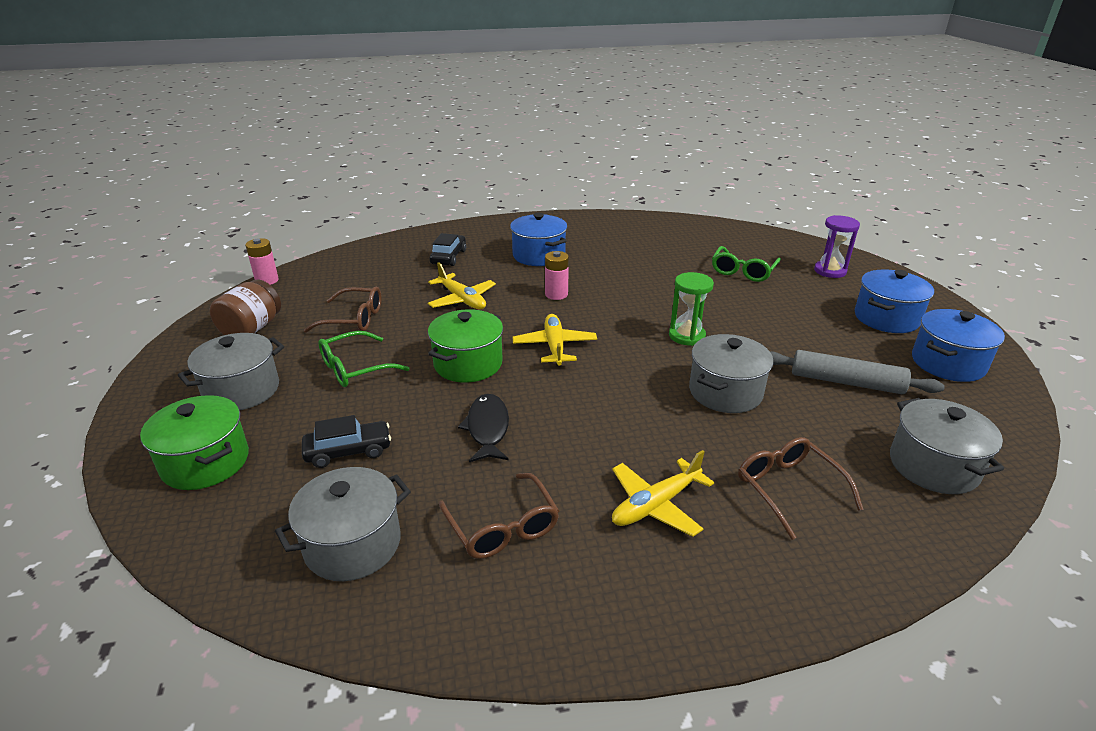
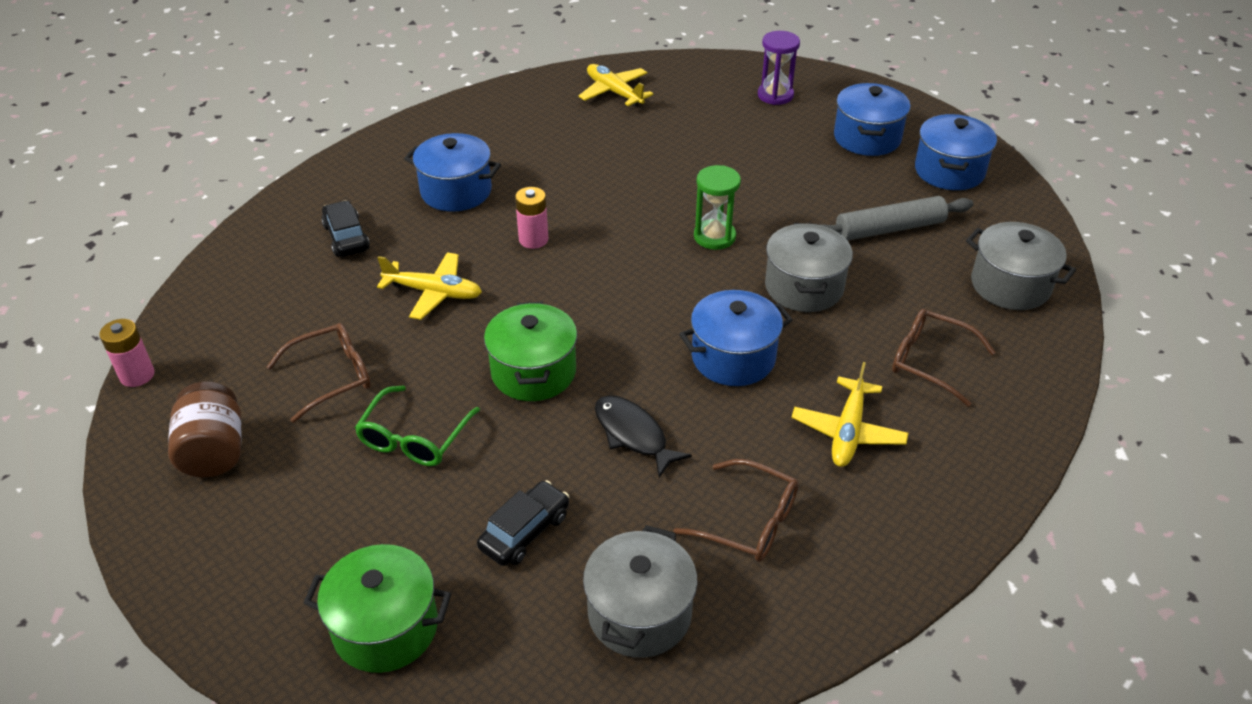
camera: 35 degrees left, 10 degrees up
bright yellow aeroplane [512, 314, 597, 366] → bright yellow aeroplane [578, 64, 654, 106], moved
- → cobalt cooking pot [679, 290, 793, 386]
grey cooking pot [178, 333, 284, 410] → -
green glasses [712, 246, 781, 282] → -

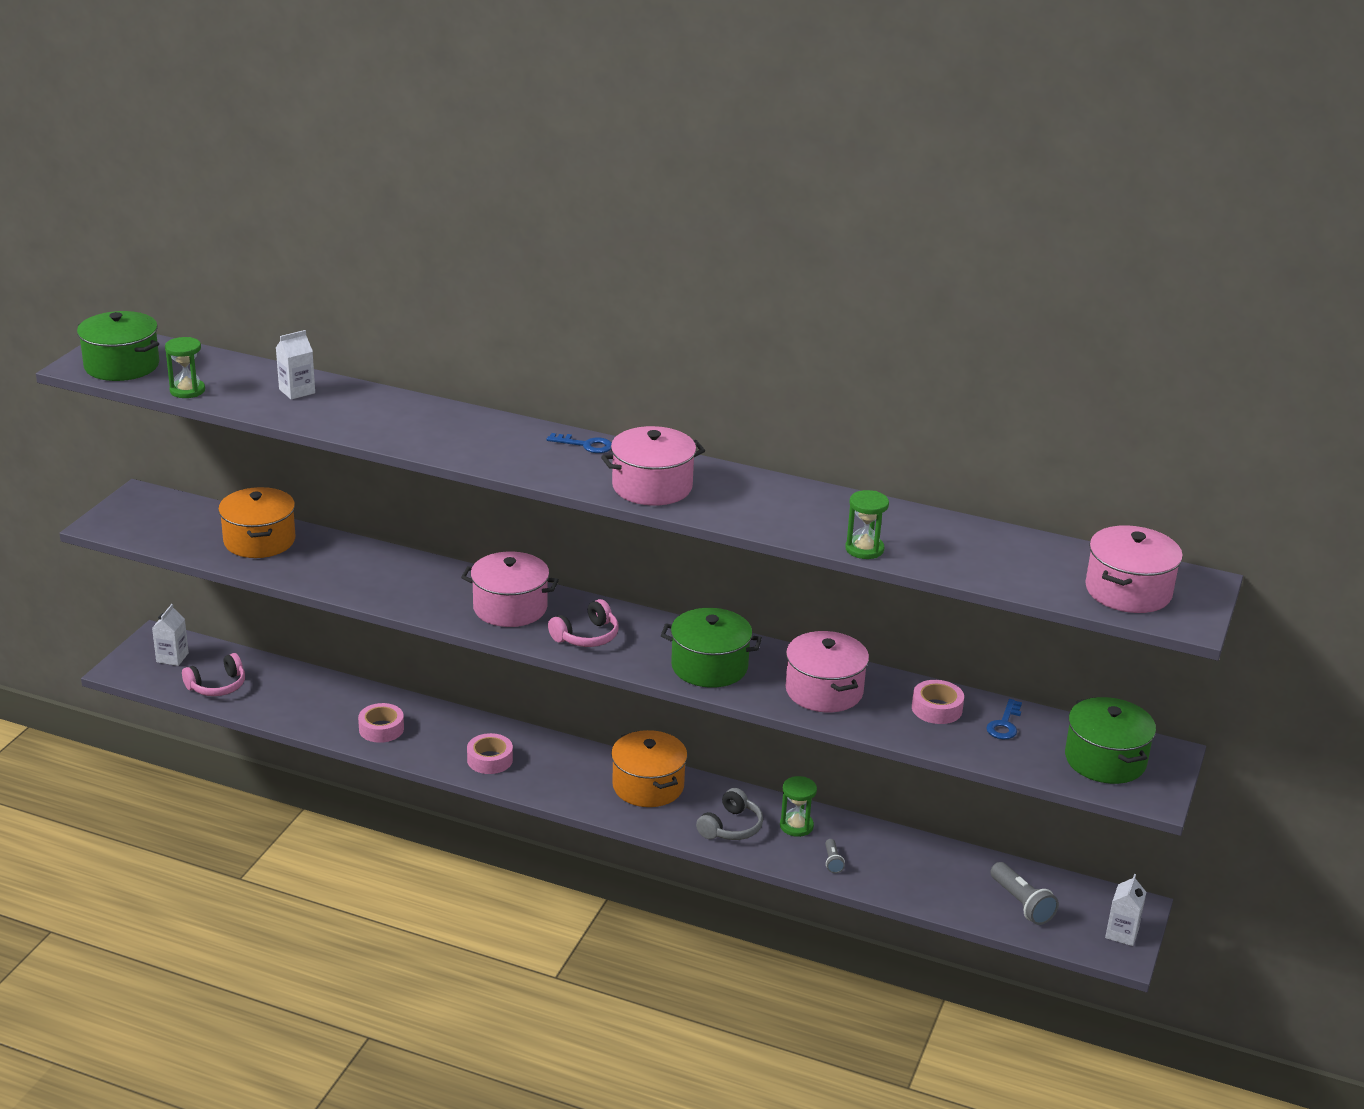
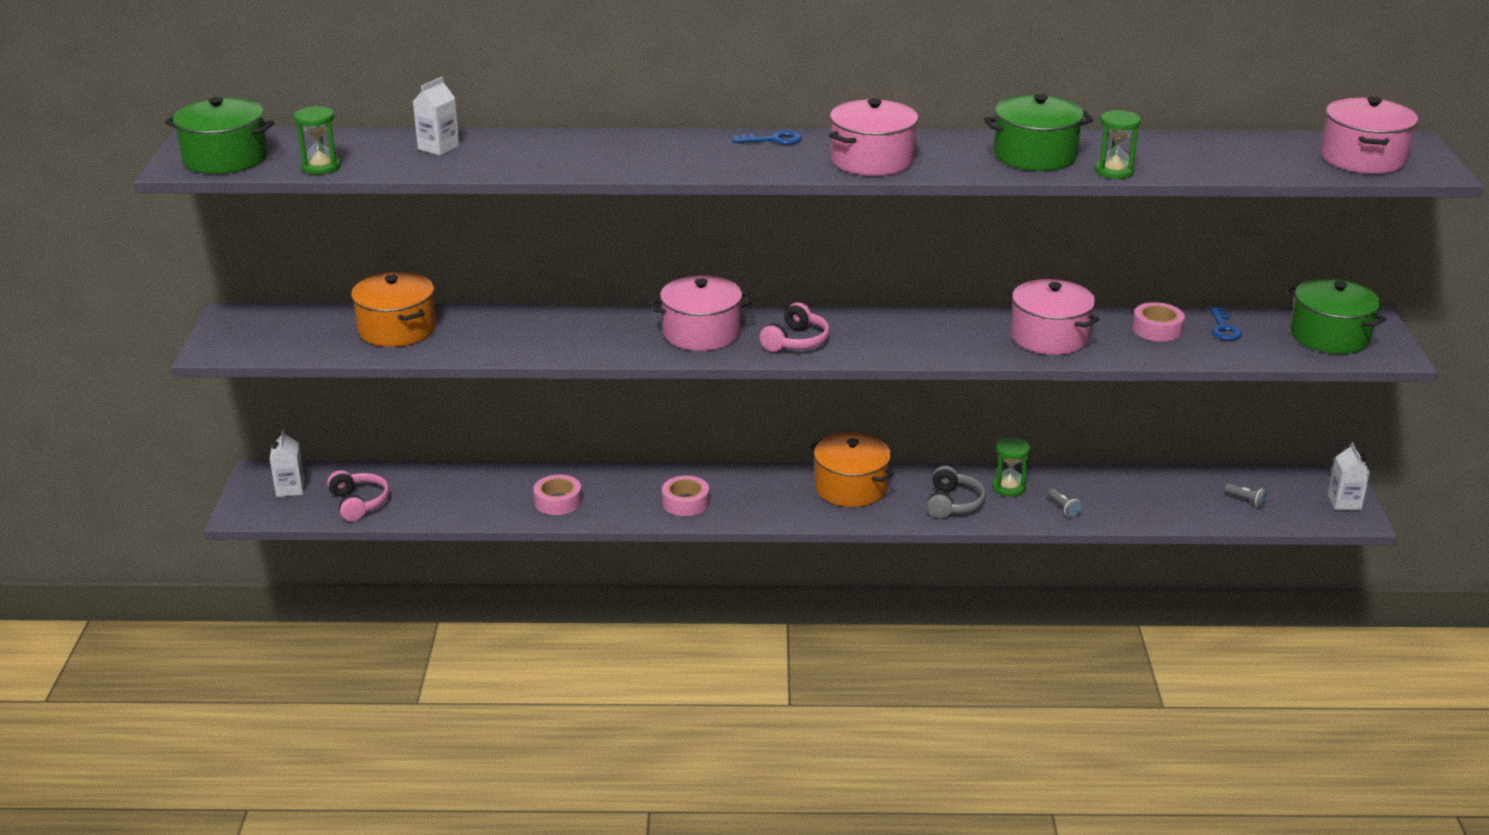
camera: 20 degrees left, 0 degrees up
rose-pink headset [182, 653, 245, 696] → rose-pink headset [327, 470, 390, 522], 60 degrees counterclockwise
green cooking pot [661, 608, 762, 688] → green cooking pot [984, 94, 1093, 171], moved
grey torch [990, 862, 1059, 925] → grey torch [1225, 484, 1269, 507], x0.54

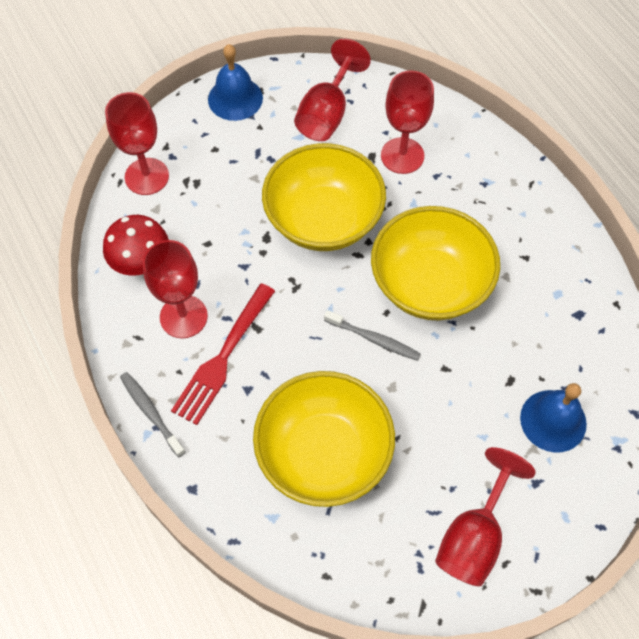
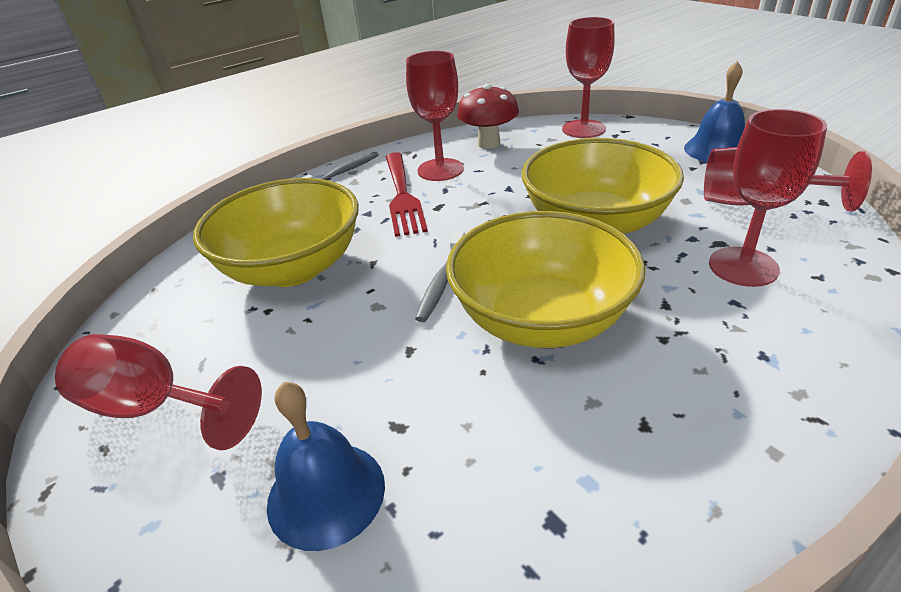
camera: 85 degrees right, 25 degrees down
red fork [171, 283, 275, 425] → red fork [385, 152, 428, 237], 120 degrees counterclockwise

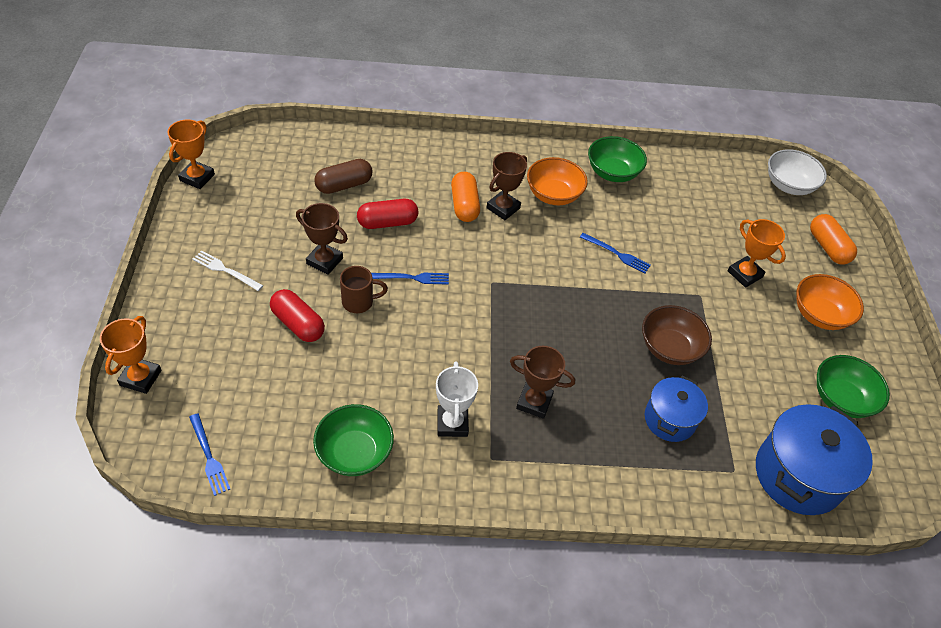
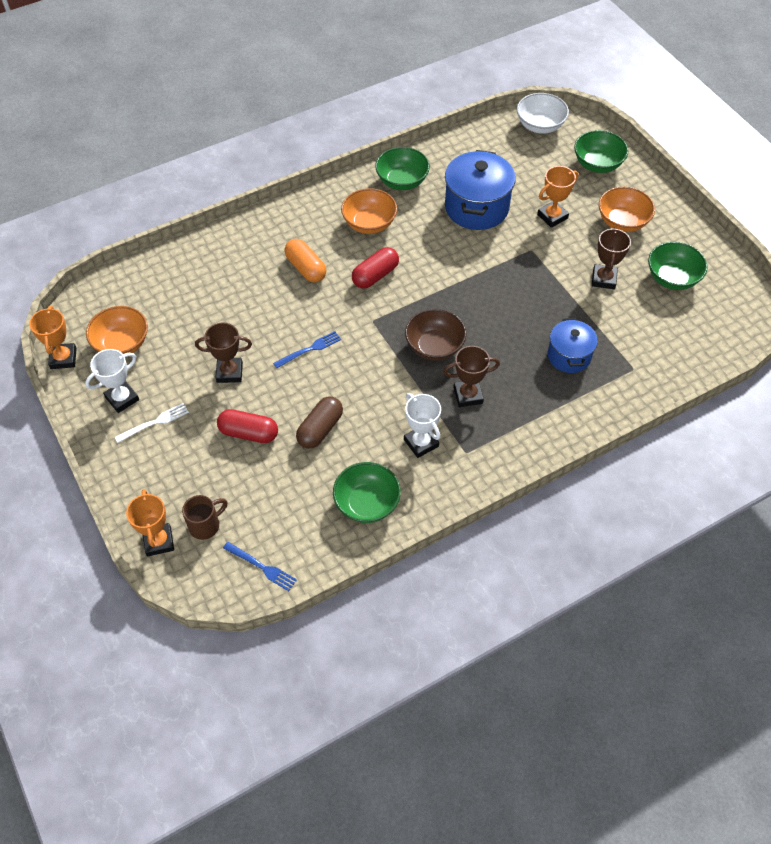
camera: 25 degrees left, 5 degrees up
- → pure white trophy [85, 349, 139, 413]
- → bright orange bowl [86, 306, 148, 354]
pure white fork [192, 250, 263, 291] → pure white fork [115, 403, 189, 443], 150 degrees clockwise
brown coffee mug [340, 266, 388, 313] → brown coffee mug [182, 495, 227, 540], moved
brown capsule [314, 159, 372, 194] → brown capsule [296, 396, 343, 449], moved
red capsule [357, 199, 418, 229] → red capsule [352, 247, 399, 289], moved
brown bowl [642, 305, 712, 365] → brown bowl [405, 309, 466, 361], moved
cobalt cooking pot [756, 404, 873, 515] → cobalt cooking pot [445, 150, 516, 230], moved
bright orange trophy [728, 219, 786, 288] → bright orange trophy [537, 166, 578, 228], 60 degrees counterclockwise
bright orange capsule [810, 214, 857, 265] → green bowl [574, 130, 628, 173]
brown trophy [486, 152, 527, 220] → brown trophy [592, 227, 631, 289], moved
cobalt fork [580, 233, 651, 274] → -

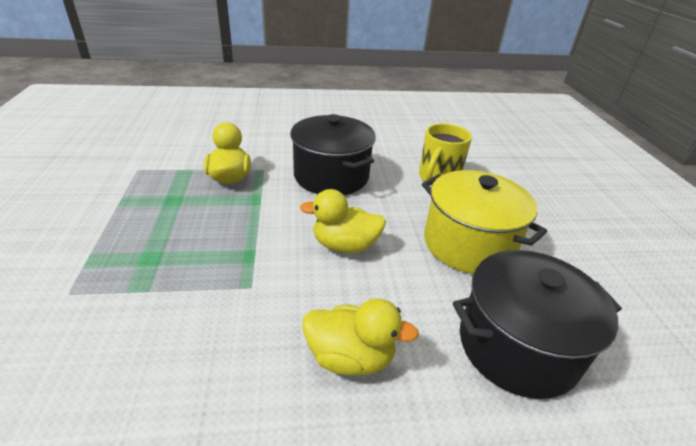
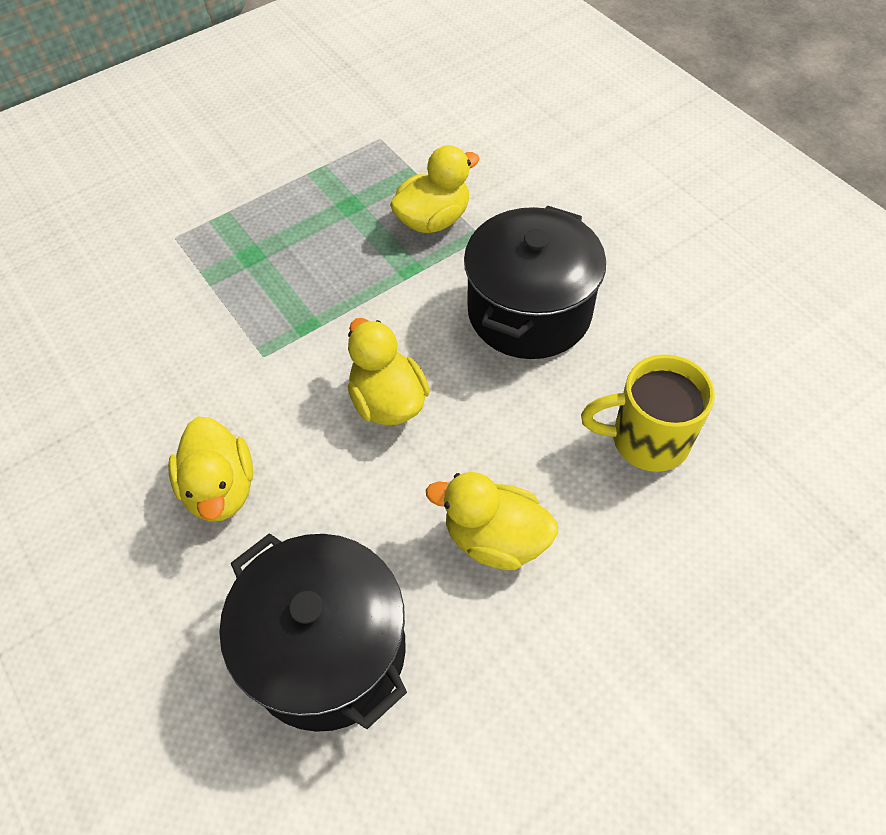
camera: 65 degrees right, 20 degrees up
bright yellow cooking pot [422, 170, 547, 274] → bright yellow duck [426, 472, 558, 570]

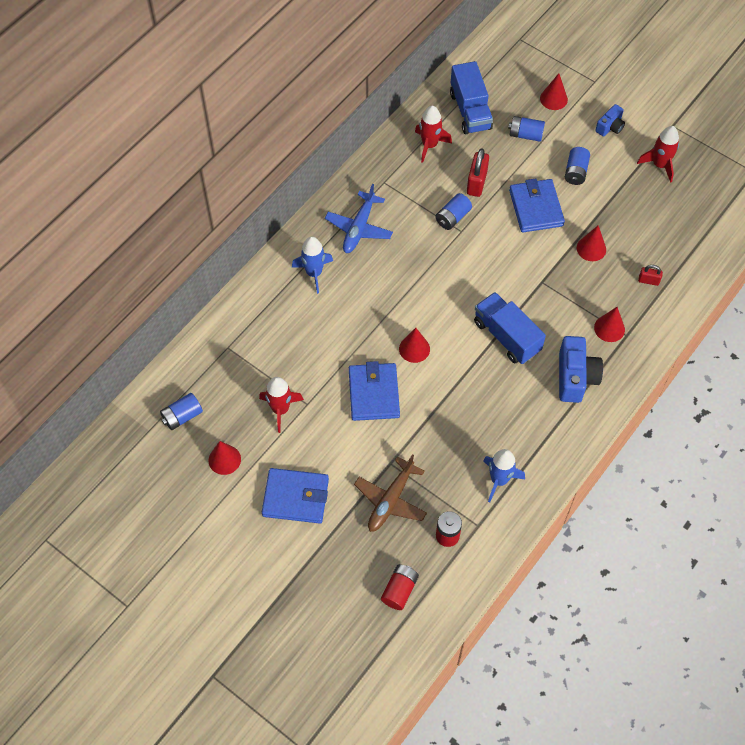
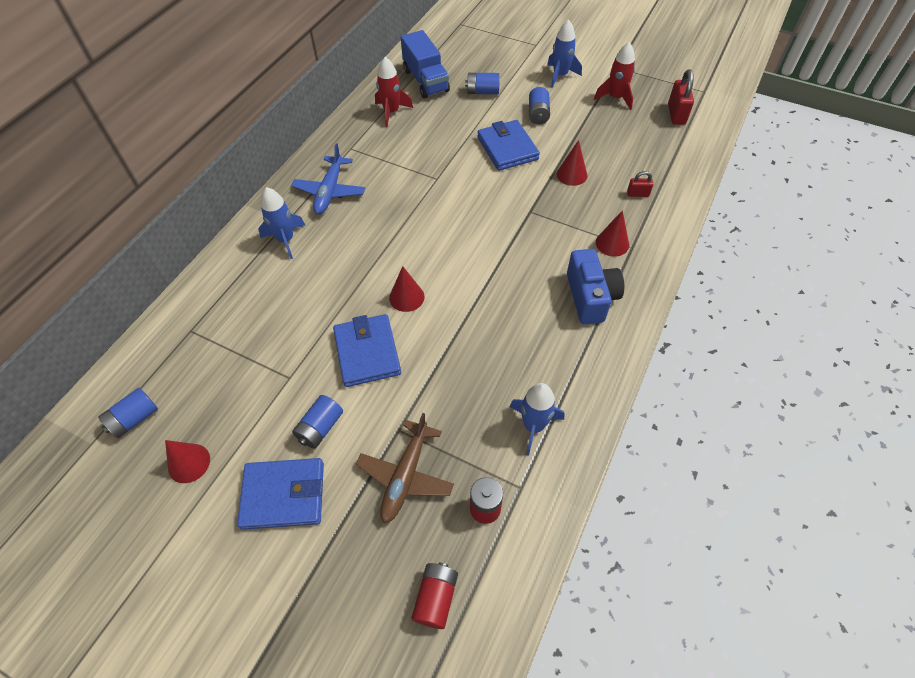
camera: 10 degrees left, 5 degrees down
cobalt power cell [435, 193, 472, 230] → cobalt power cell [292, 395, 343, 449], moved
cobalt camera [595, 104, 625, 136] → cobalt toy rocket [547, 20, 582, 88]
red small lock [467, 148, 489, 197] → red small lock [668, 70, 694, 125], moved
red toy rocket [259, 377, 304, 433] → -
cobalt truck [474, 292, 546, 364] → -
red cone shape [540, 73, 568, 110] → -

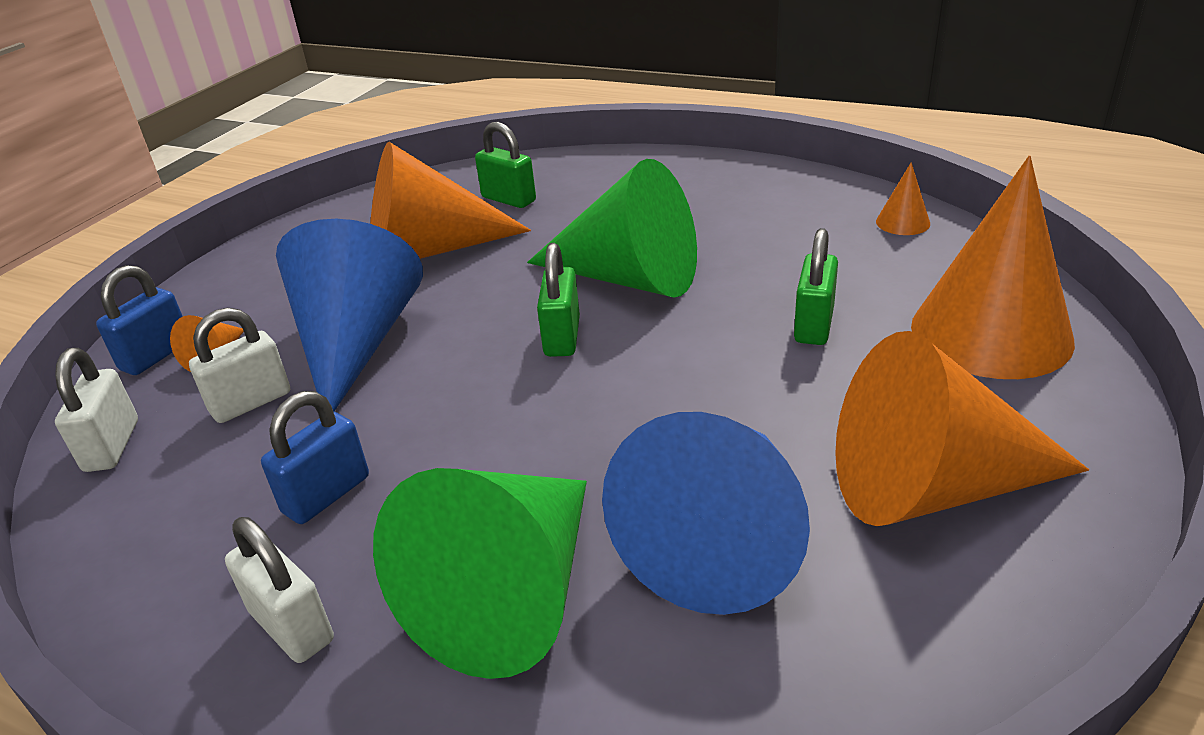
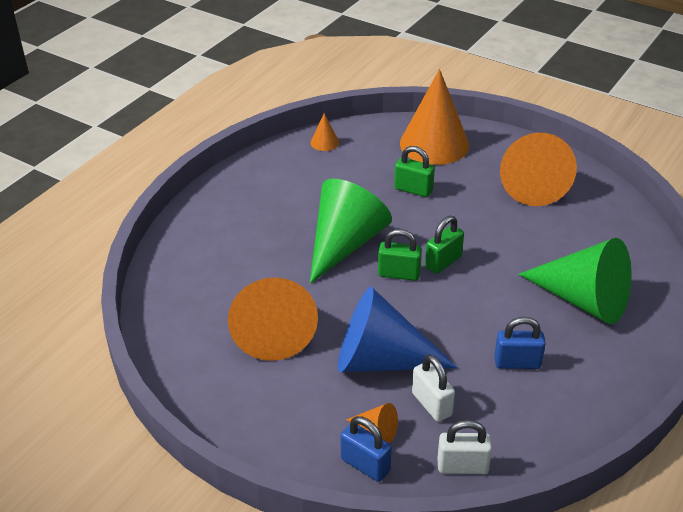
camera: 85 degrees left, 5 degrees up
green small lock [475, 122, 536, 208] → green small lock [425, 216, 464, 274], moved
cobalt small lock [261, 391, 369, 524] → cobalt small lock [494, 317, 546, 369], 45 degrees counterclockwise
pure white small lock [225, 517, 334, 663] → -
cobalt cone shape [602, 412, 810, 615] → -

